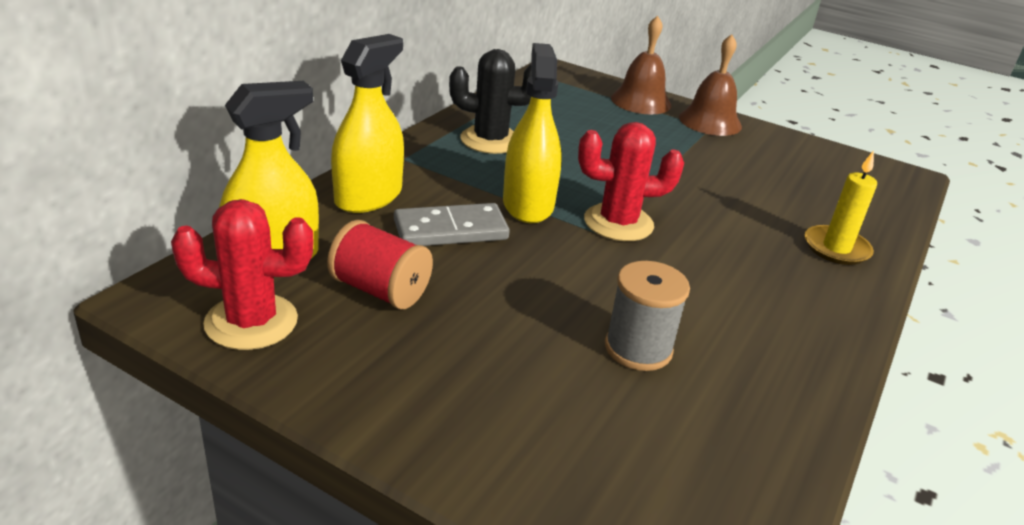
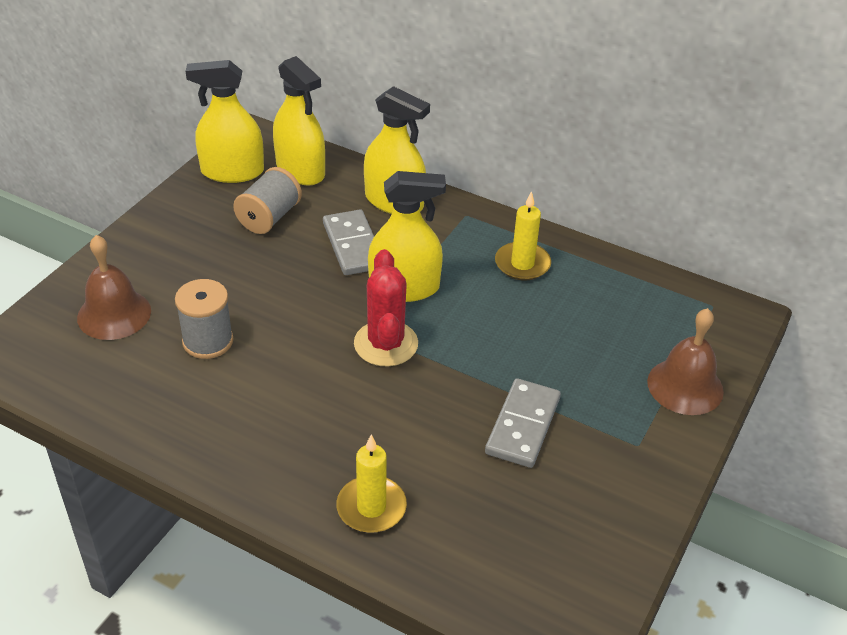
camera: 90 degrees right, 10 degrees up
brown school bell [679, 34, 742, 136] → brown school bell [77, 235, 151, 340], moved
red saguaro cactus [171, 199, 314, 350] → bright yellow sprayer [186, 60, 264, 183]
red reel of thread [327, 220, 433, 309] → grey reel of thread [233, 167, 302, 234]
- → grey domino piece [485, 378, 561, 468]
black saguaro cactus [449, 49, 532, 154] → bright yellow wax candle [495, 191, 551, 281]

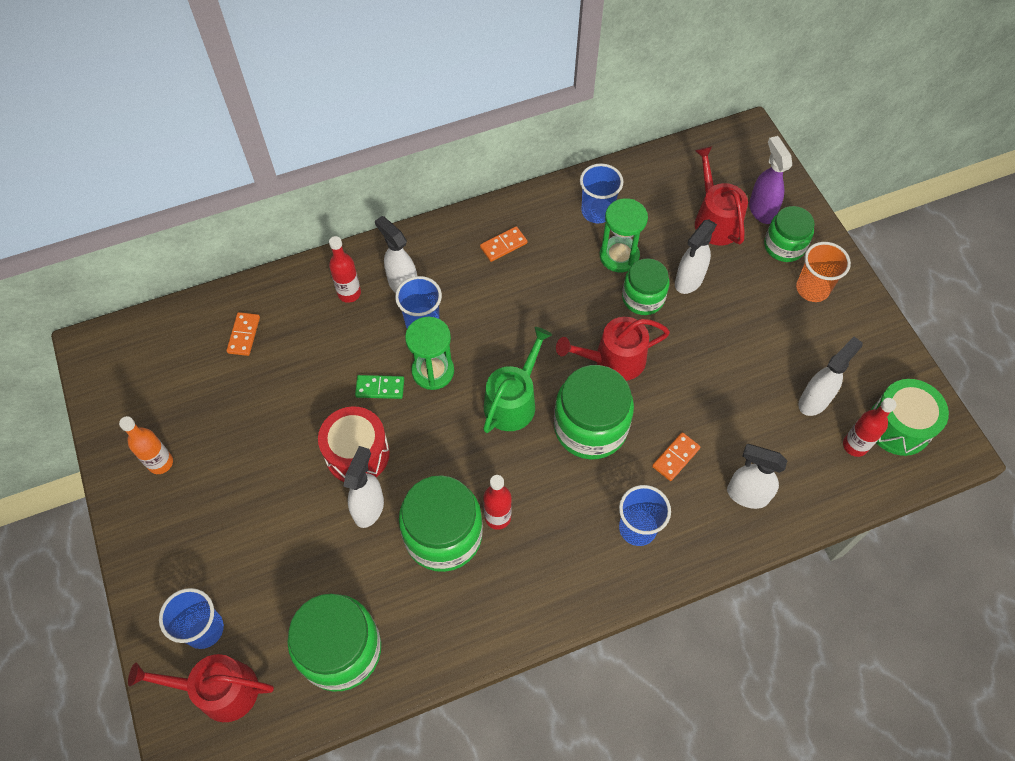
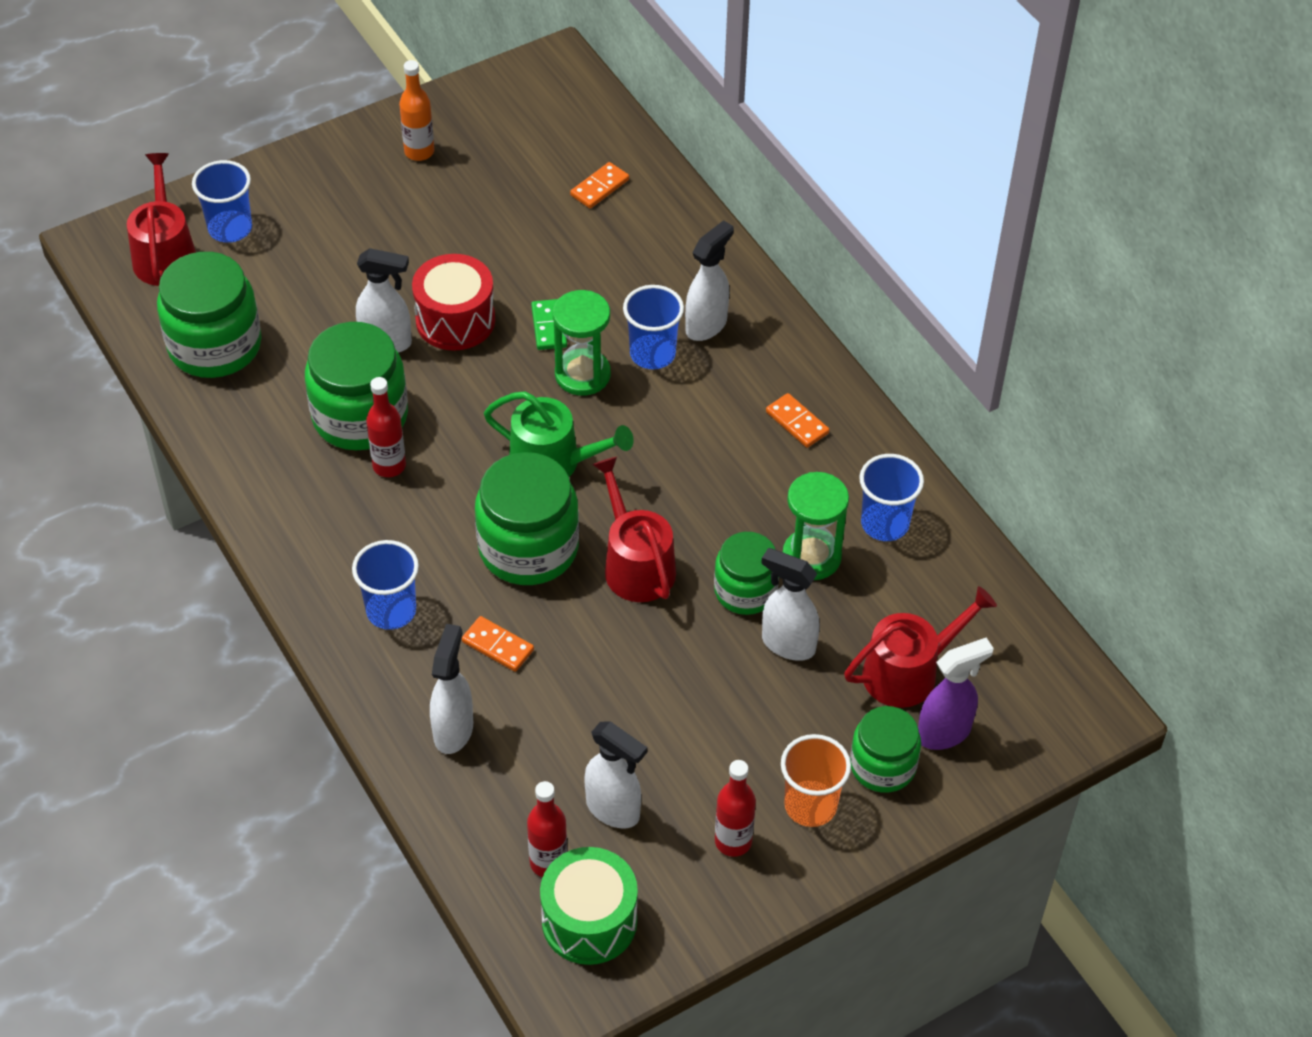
camera: 80 degrees right, 10 degrees down
bright orange domino piece [226, 312, 260, 356] → bright orange domino piece [570, 162, 629, 208], 45 degrees counterclockwise
red flask [329, 236, 361, 303] → red flask [715, 760, 756, 857], moved

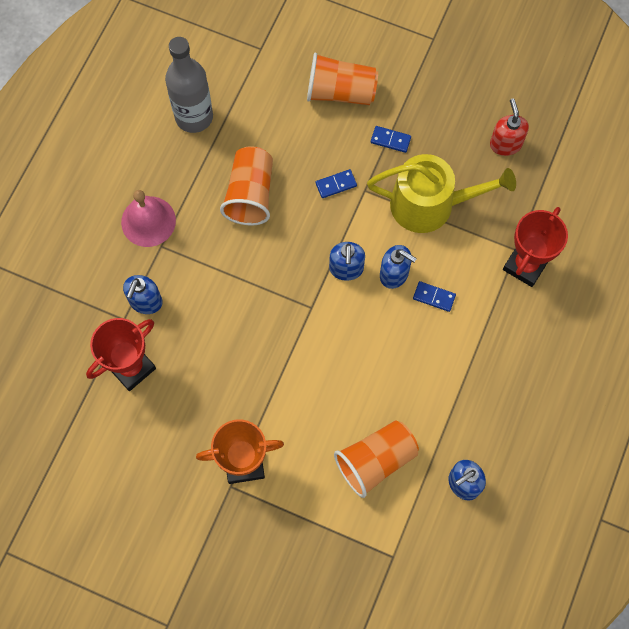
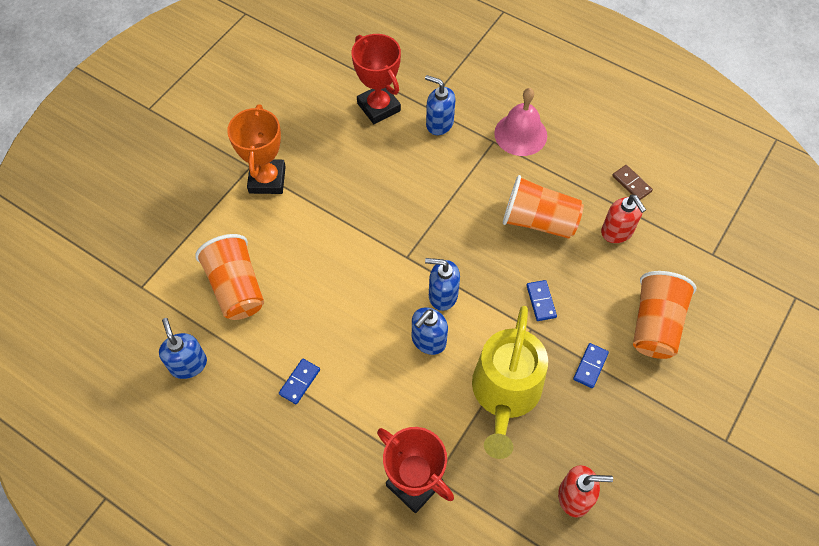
camera: 100 degrees right, 10 degrees down
cobalt domino piece [413, 281, 456, 312] → cobalt domino piece [279, 359, 320, 404], moved
- → red soap pump [601, 195, 646, 243]
grey flask [165, 37, 213, 133] → brown domino piece [612, 165, 653, 200]

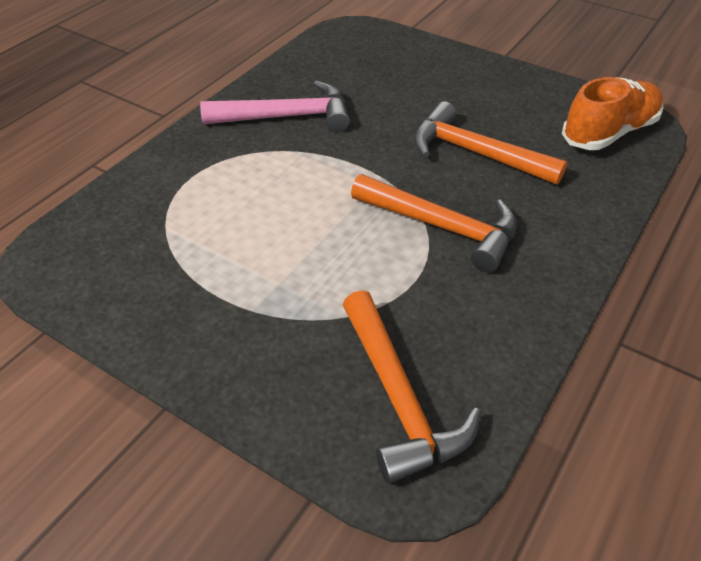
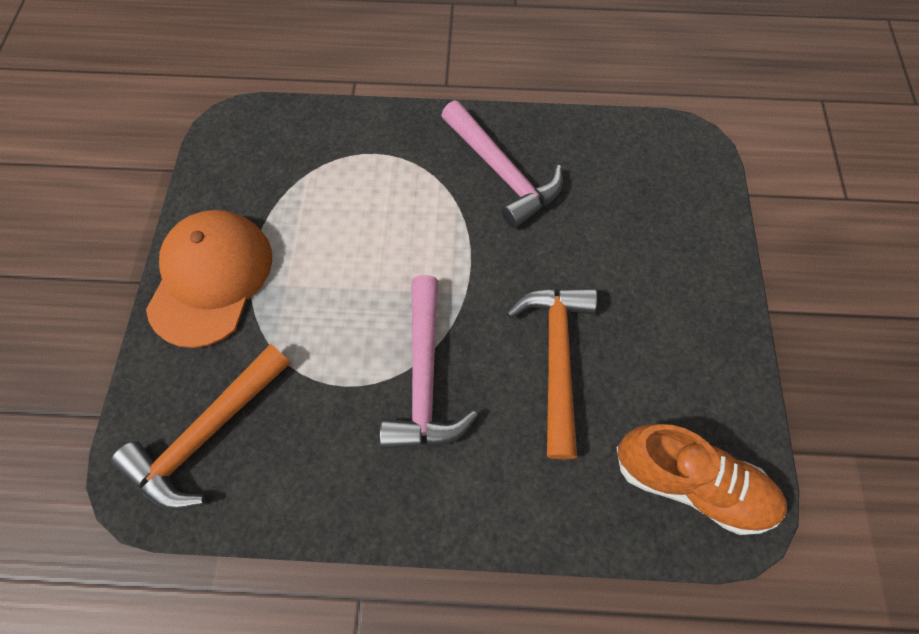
camera: 60 degrees right, 20 degrees up
- → bright orange cap [146, 210, 272, 348]
bright orange claw hammer [351, 174, 517, 272] → rose-pink claw hammer [380, 275, 478, 449]

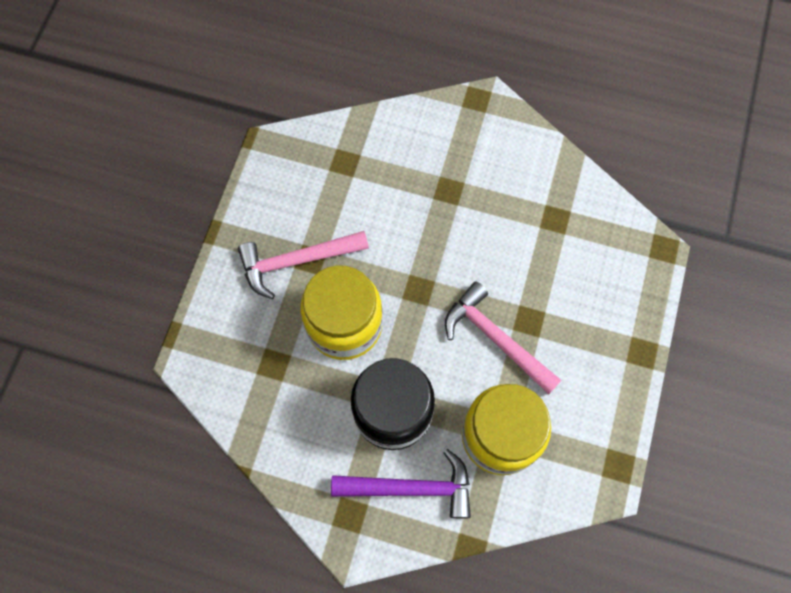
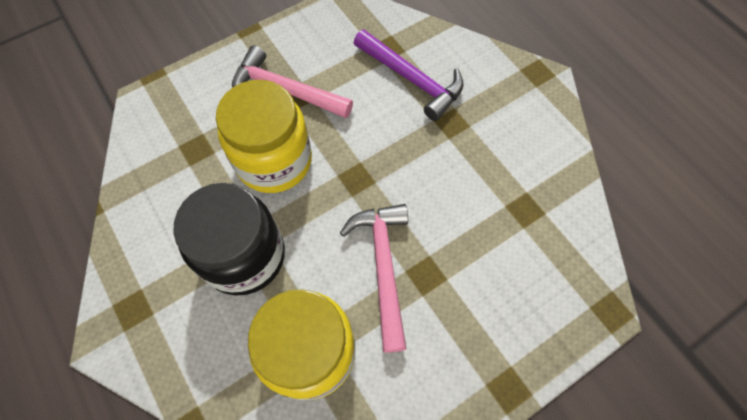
camera: 40 degrees right, 5 degrees down
royal purple claw hammer [331, 449, 471, 519] → royal purple claw hammer [354, 30, 464, 121], moved

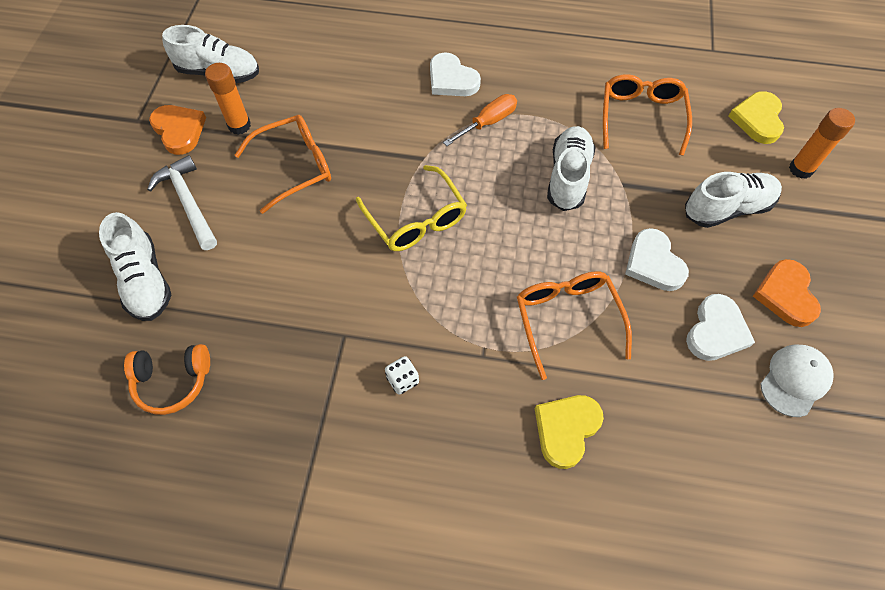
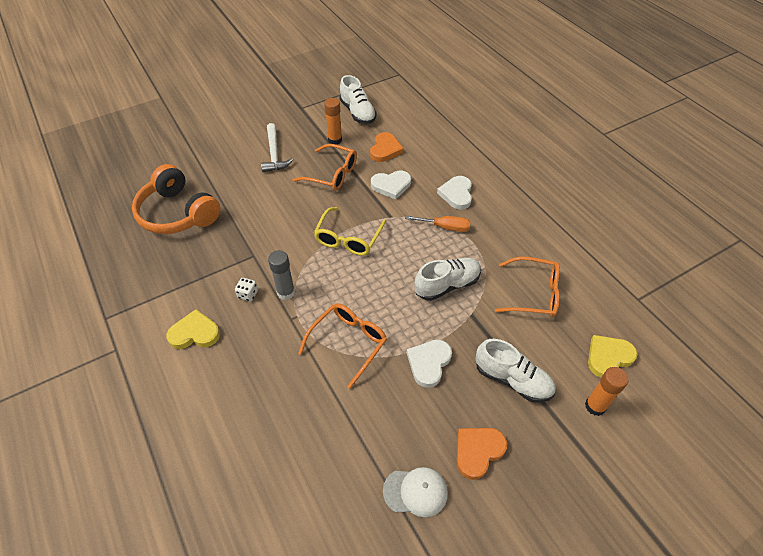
camera: 50 degrees right, 10 degrees down
bright orange headset [124, 344, 210, 415] → bright orange headset [132, 164, 220, 234], x1.79
bright yellow heart [535, 395, 604, 469] → bright yellow heart [166, 309, 220, 349], moved
pure white claw hammer [147, 155, 217, 250] → pure white claw hammer [261, 123, 293, 172], 150 degrees clockwise
- → grey glue [268, 250, 295, 300]
bright orange heart [149, 105, 206, 155] → bright orange heart [370, 132, 404, 162], moved
pure white heart [686, 294, 755, 361] → pure white heart [371, 171, 411, 200], moved
bright orange glasses [603, 74, 692, 156] → bright orange glasses [495, 256, 560, 317], 45 degrees clockwise
pure white shoe [99, 212, 171, 321] → -

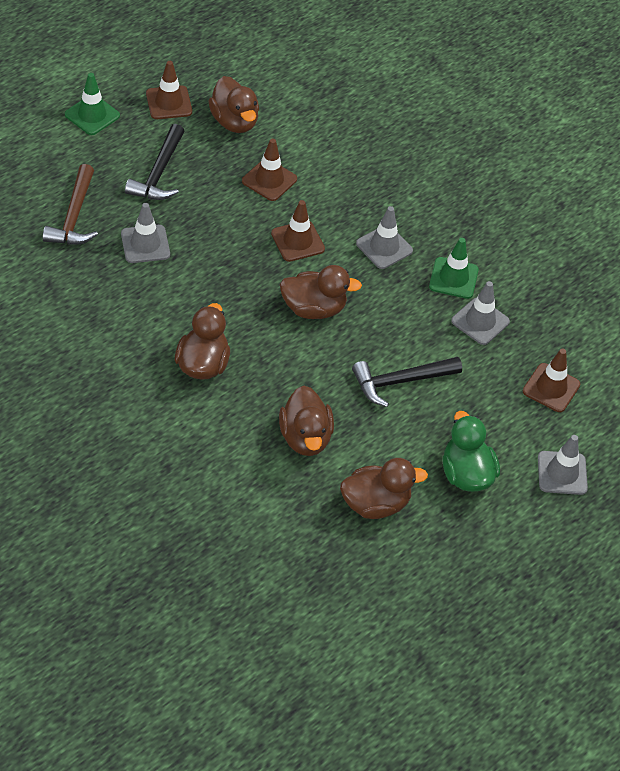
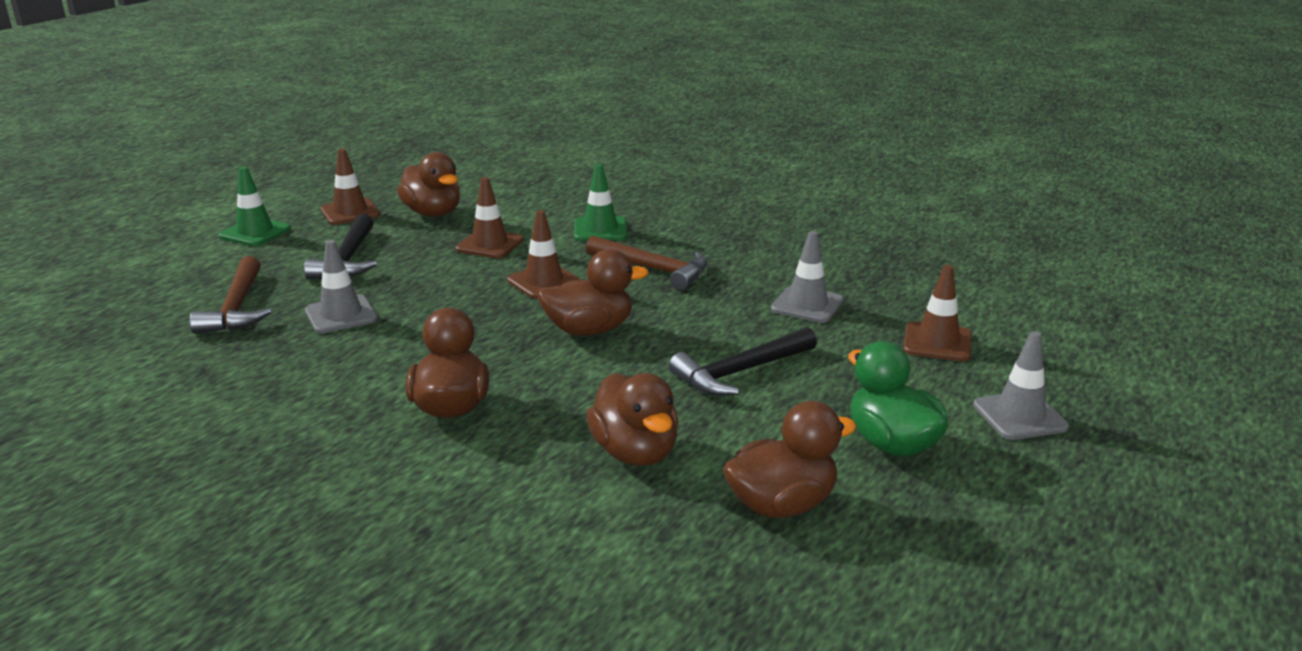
camera: 10 degrees left, 25 degrees down
green road cone [429, 238, 479, 299] → green road cone [574, 164, 627, 241], moved
grey road cone [356, 206, 413, 269] → brown claw hammer [586, 236, 708, 290]

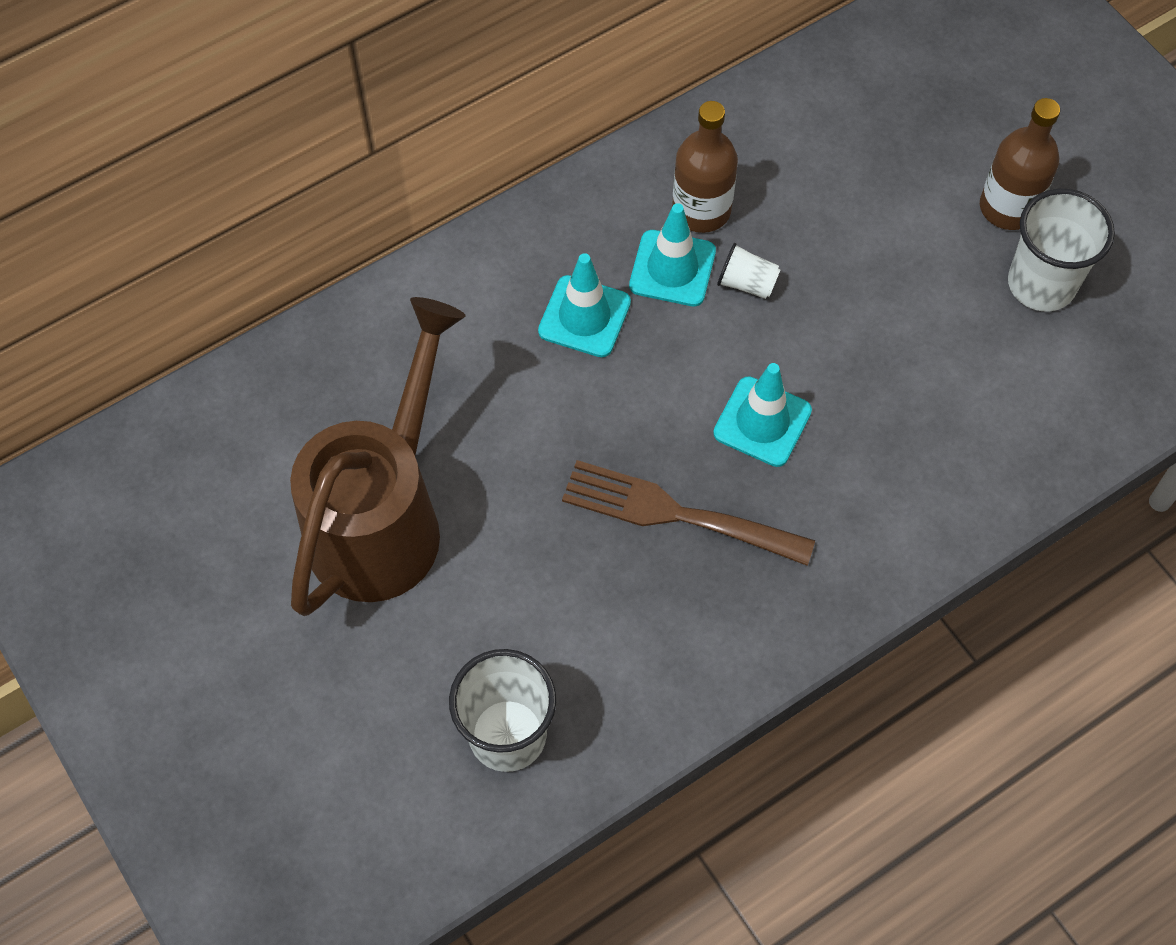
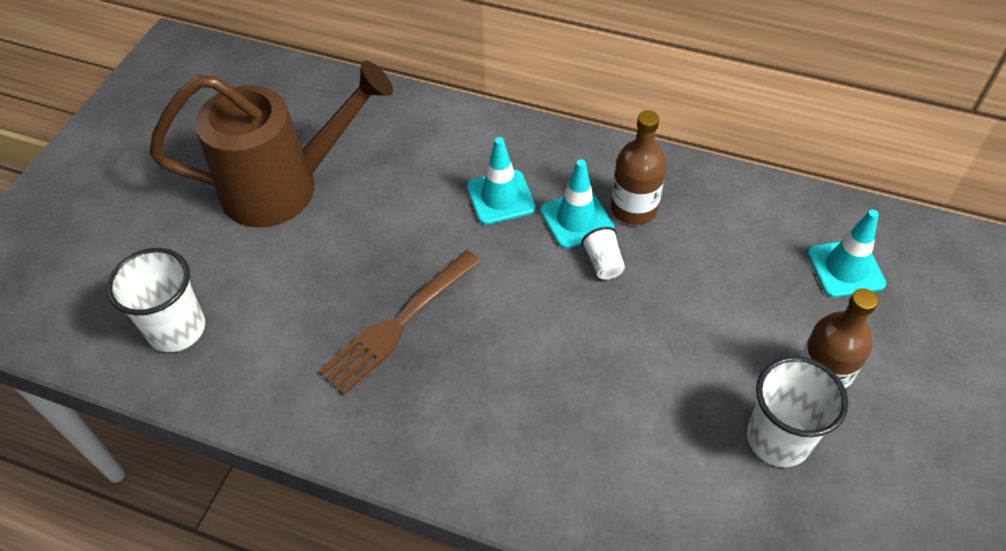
camera: 55 degrees right, 10 degrees down
brown fork [562, 460, 815, 566] → brown fork [318, 250, 481, 395], 120 degrees counterclockwise
teal road cone [713, 363, 812, 467] → teal road cone [807, 210, 886, 298], moved

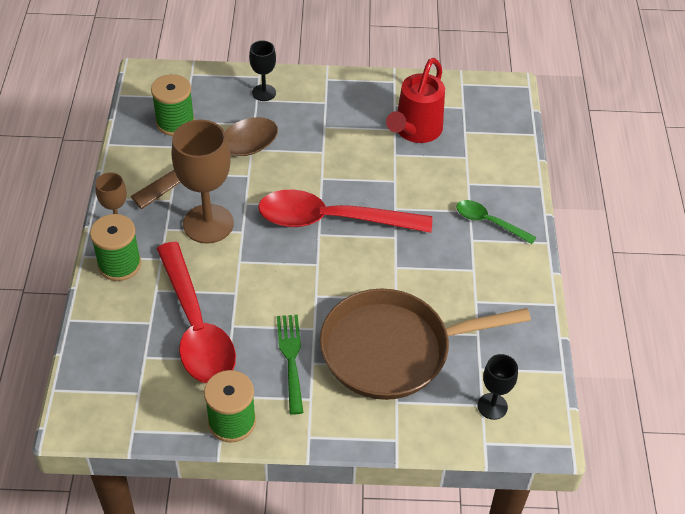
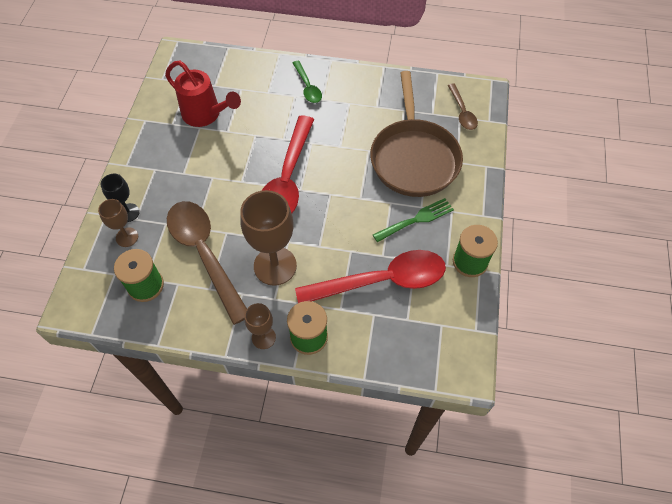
camera: 80 degrees left, 10 degrees up
- → brown chalice [98, 199, 138, 247]
green tablespoon [456, 200, 536, 244] → green tablespoon [293, 61, 322, 103], 60 degrees counterclockwise
green fork [277, 315, 303, 415] → green fork [373, 198, 454, 242], 150 degrees clockwise
black chalice [478, 354, 518, 420] → brown tablespoon [448, 84, 478, 130]

